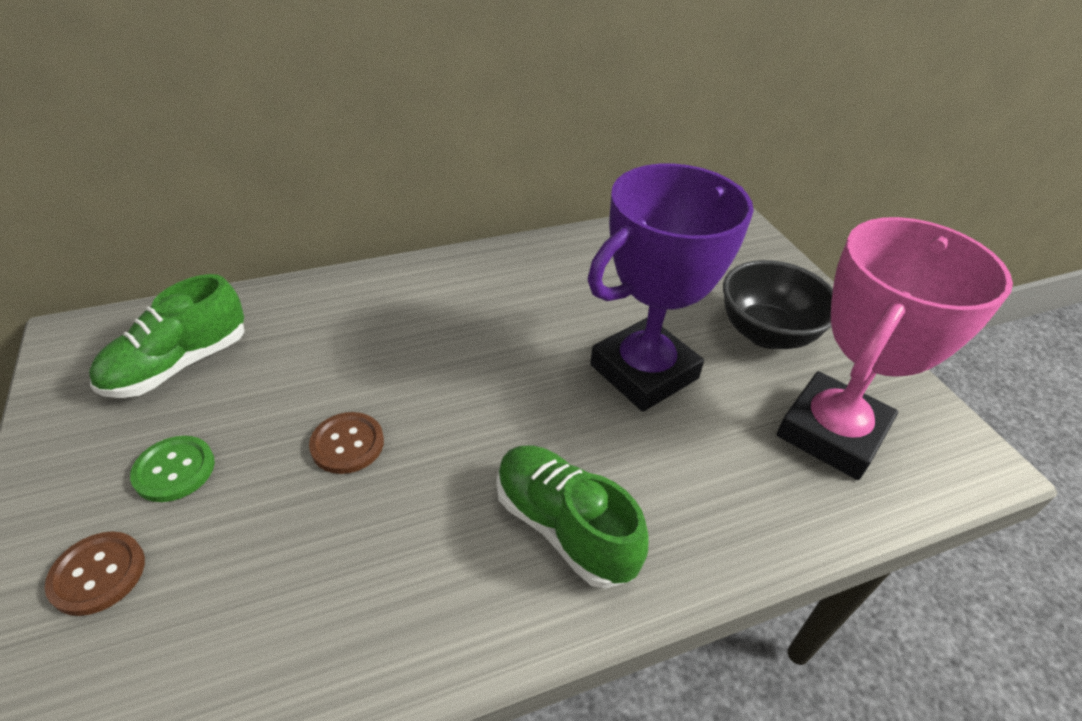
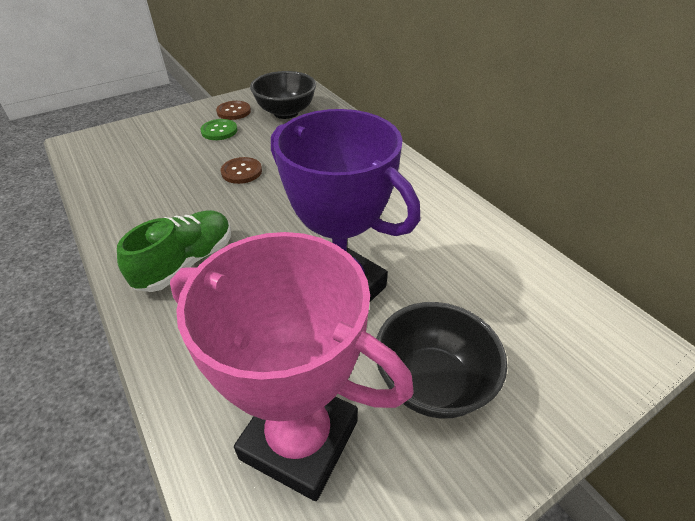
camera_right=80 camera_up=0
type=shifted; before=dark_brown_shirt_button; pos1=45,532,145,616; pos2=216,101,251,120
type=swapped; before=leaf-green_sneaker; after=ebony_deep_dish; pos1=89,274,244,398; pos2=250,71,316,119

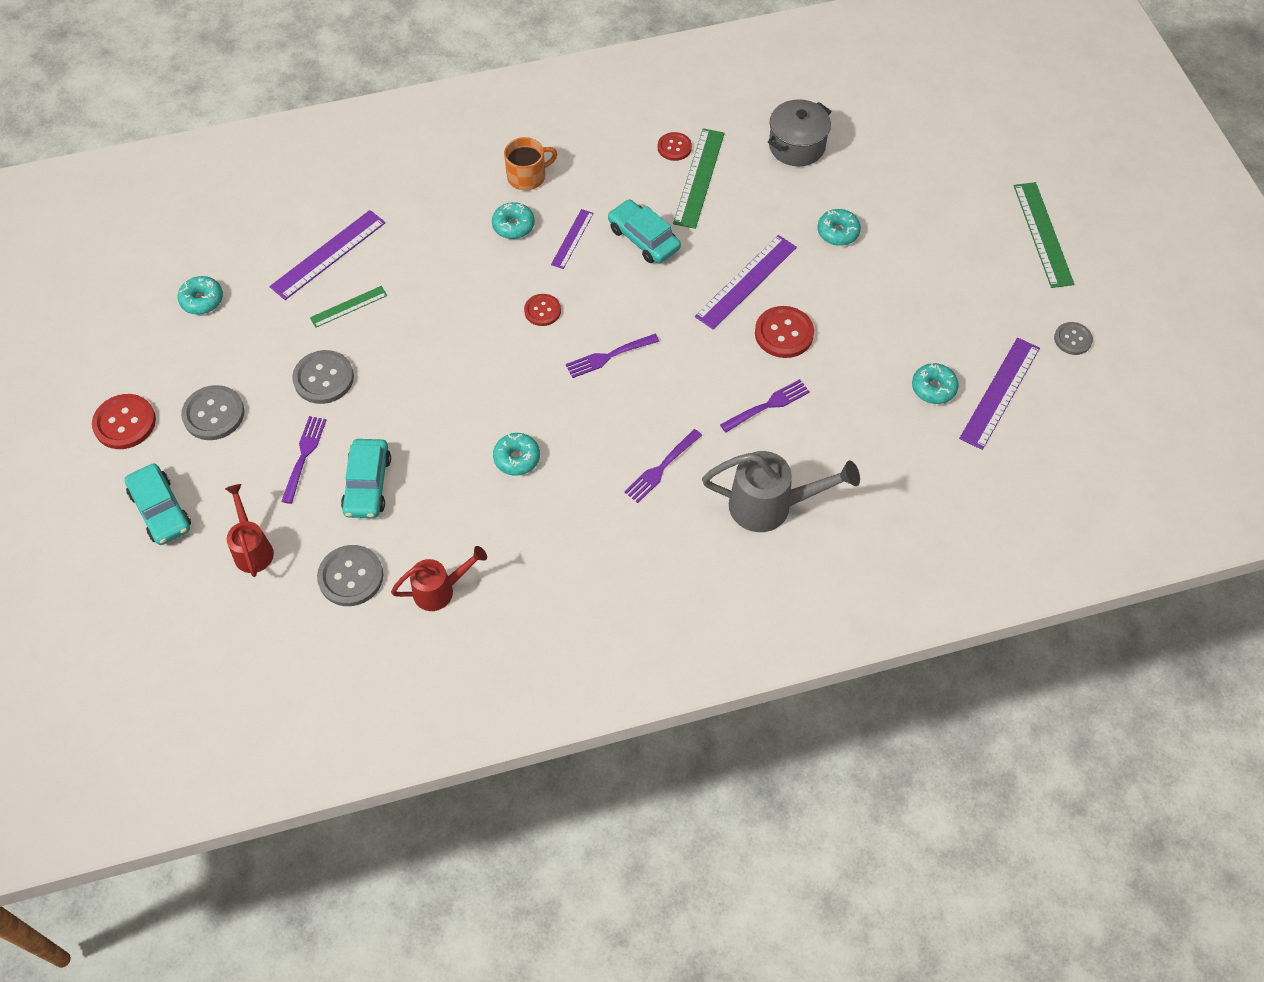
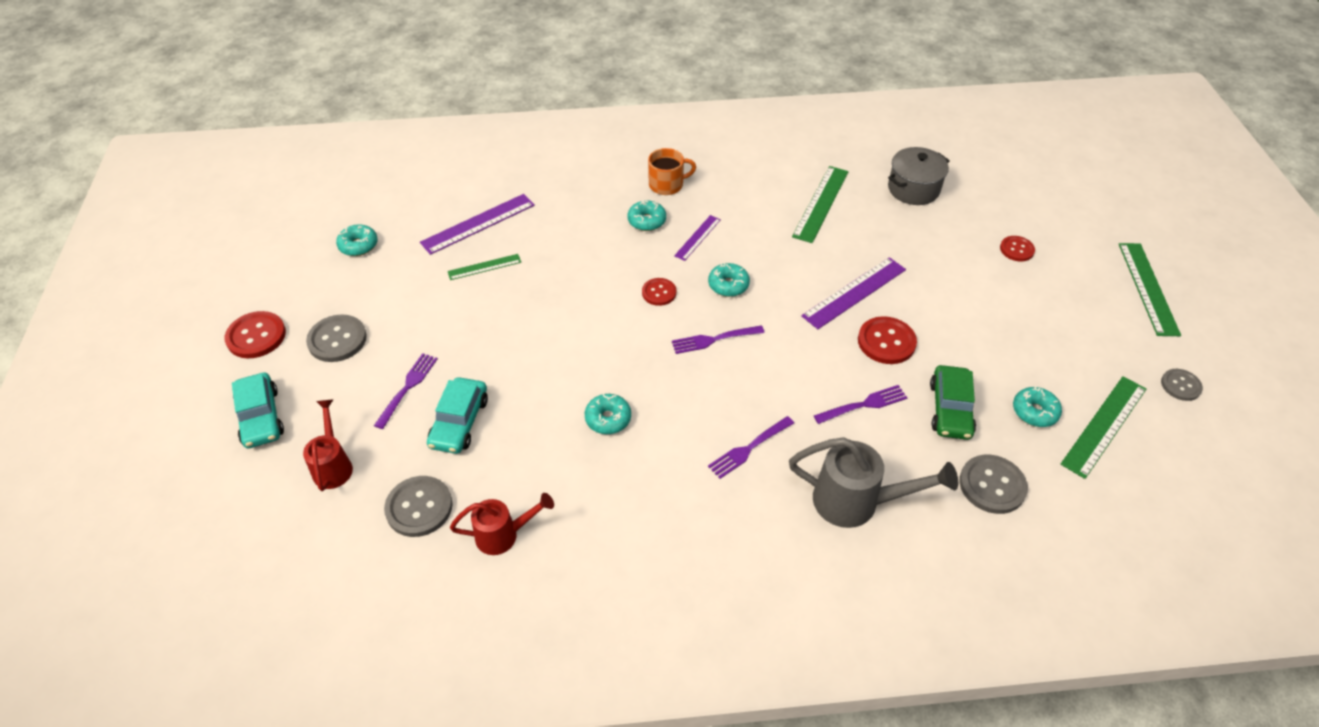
camera_right=10 camera_up=-10
type=shifted; before=teal_donut; pos1=817,209,861,246; pos2=708,263,750,297
type=new; after=leaf-green_automobile; pos2=930,365,976,440
type=shifted; before=grey_shirt_button; pos1=292,350,354,404; pos2=959,455,1028,514
type=shifted; before=scarlet_shirt_button; pos1=657,132,692,161; pos2=1000,236,1035,262
type=repainted; before=violet_straightedge; after=leaf-green_straightedge; pos1=959,338,1040,450; pos2=1061,376,1146,479
type=gone; before=teal_automobile; pos1=608,199,681,263

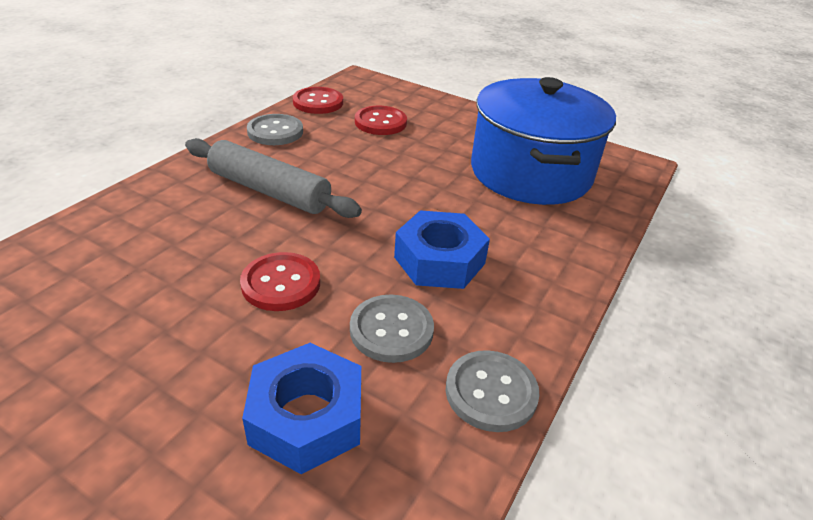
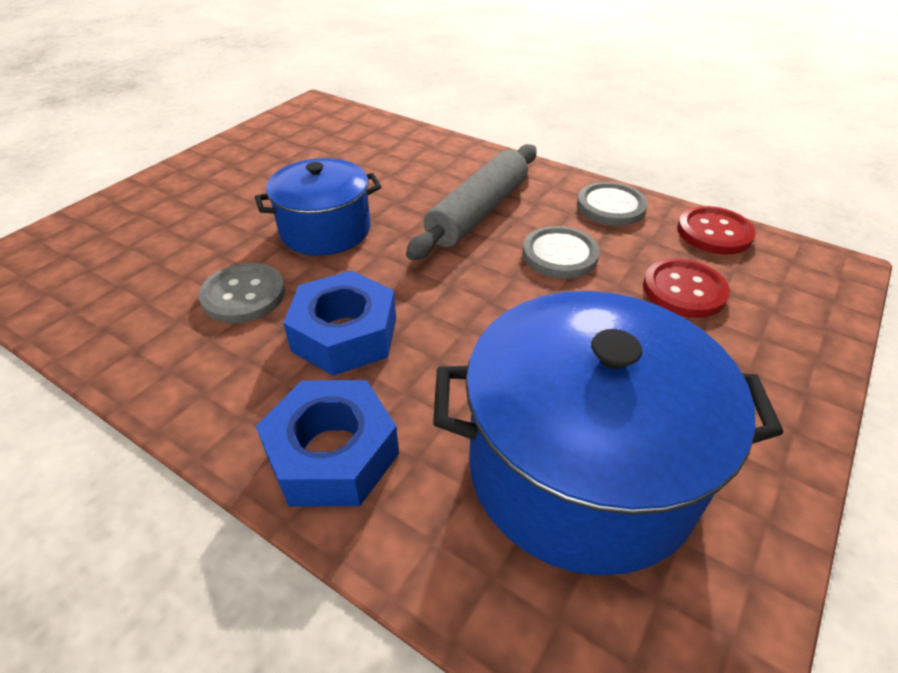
camera_right=95 camera_up=5
type=swapped; before=scarlet_shirt_button; after=royal_blue_stockpot; pos1=240,252,320,311; pos2=255,158,382,255
type=shifted; before=royal_blue_hex_nut; pos1=242,343,361,474; pos2=256,380,399,507
type=shifted; before=grey_shirt_button; pos1=446,350,540,432; pos2=522,226,600,279

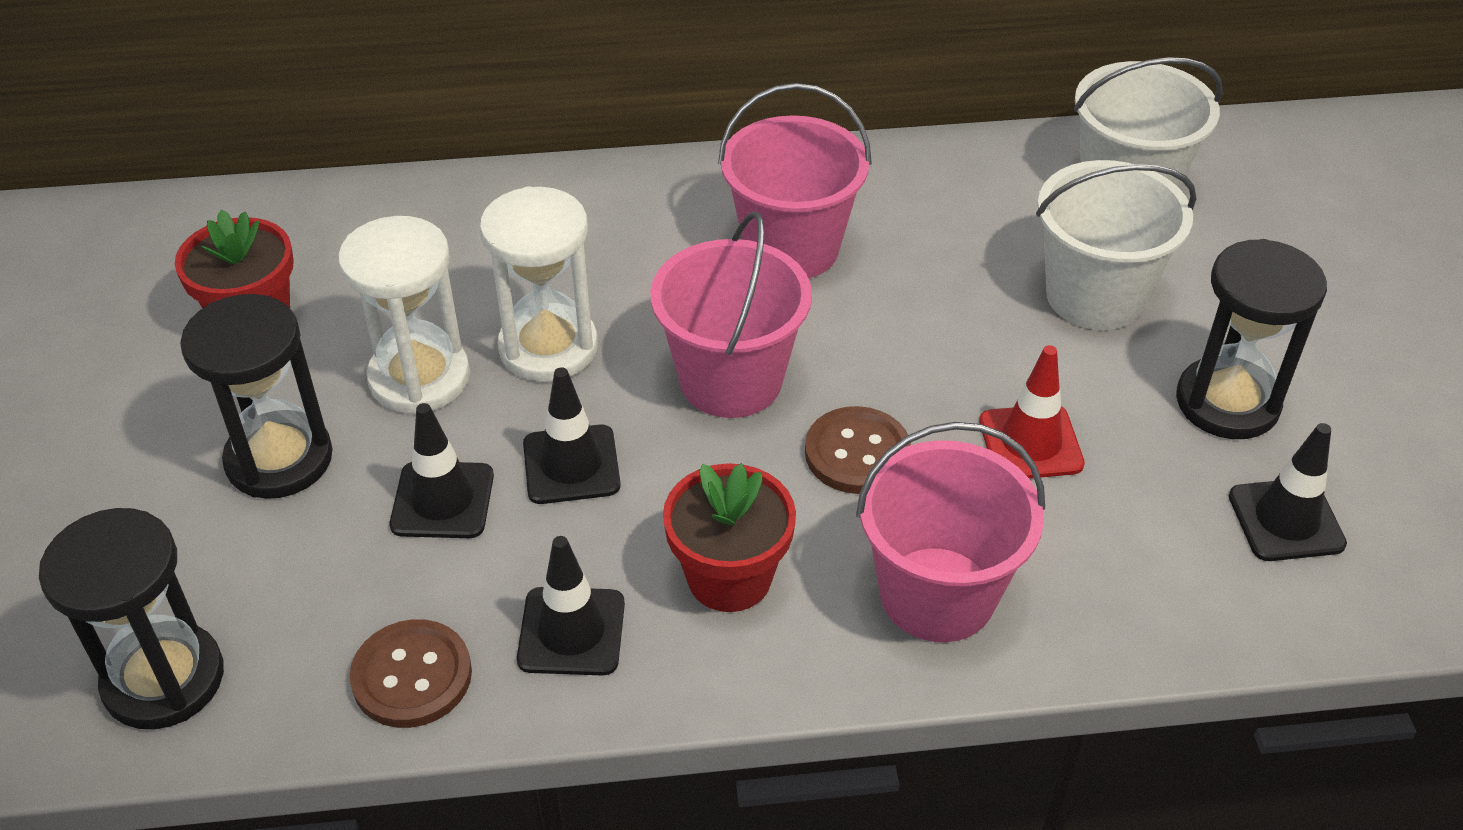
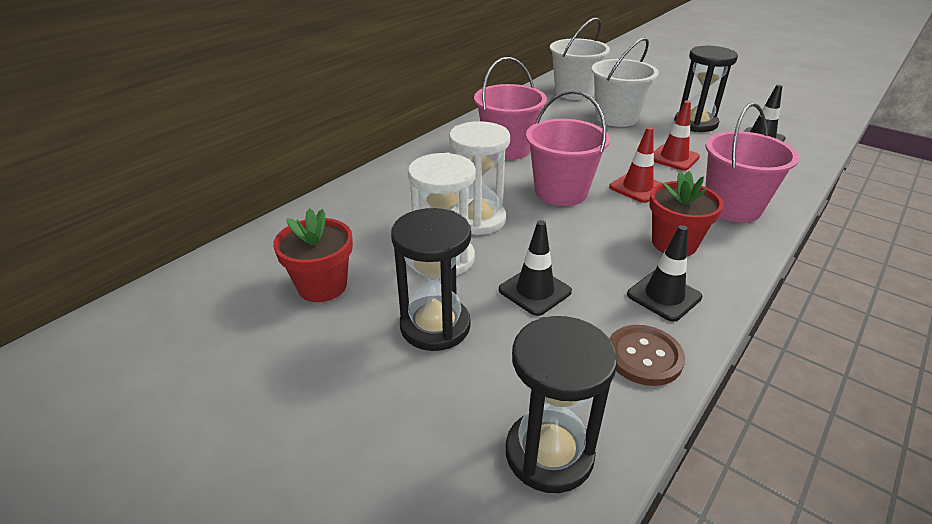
camera_right=-45 camera_up=-10
type=swapped; before=dark_brown_shirt_button; after=scarlet_road_cone; pos1=805,406,911,494; pos2=609,127,662,203
type=gone; before=ebony_road_cone; pos1=523,367,621,504

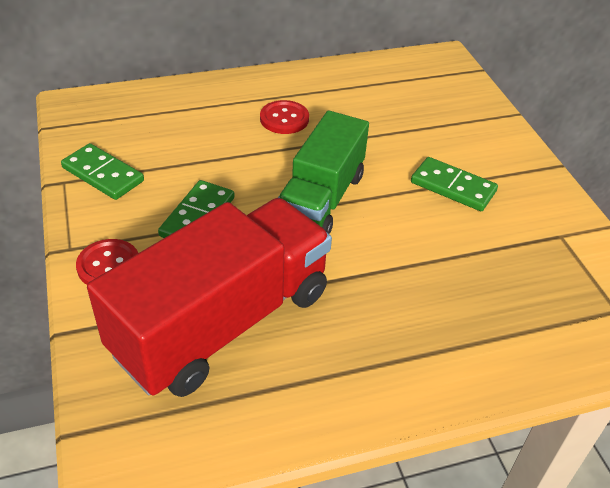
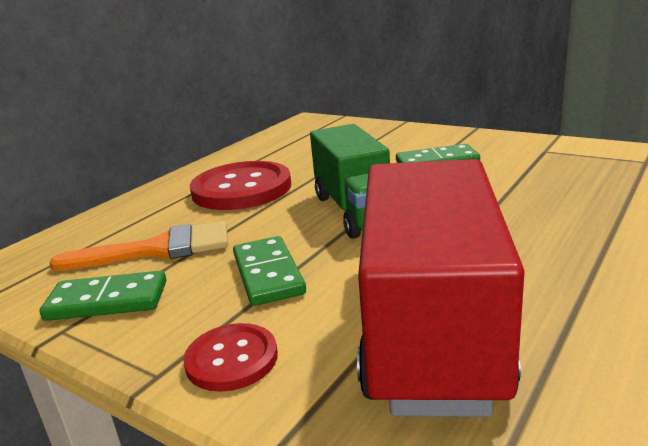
camera_right=-35 camera_up=-20
type=new; after=orange-coloured_paintbrush; pos2=50,221,228,271
type=scaled; before=scarlet_shirt_button; pos1=260,100,309,134; pos2=190,161,291,210; scale=1.85

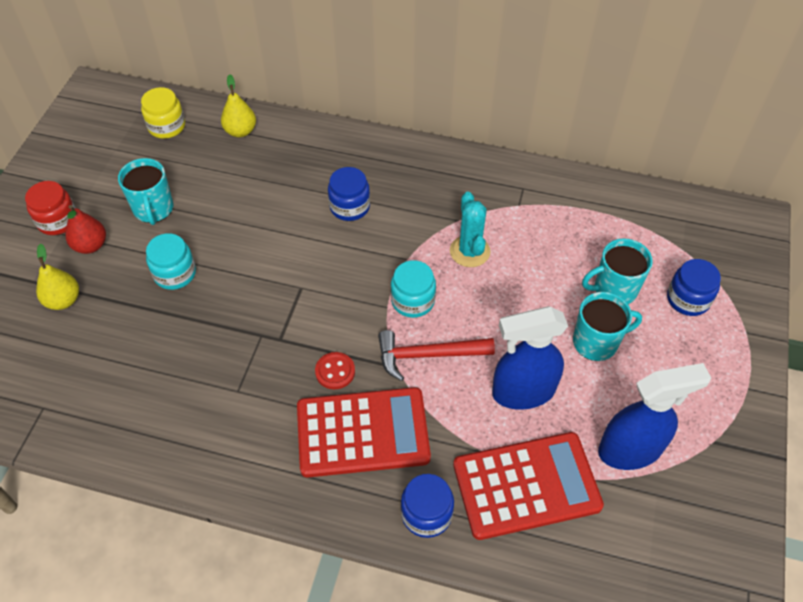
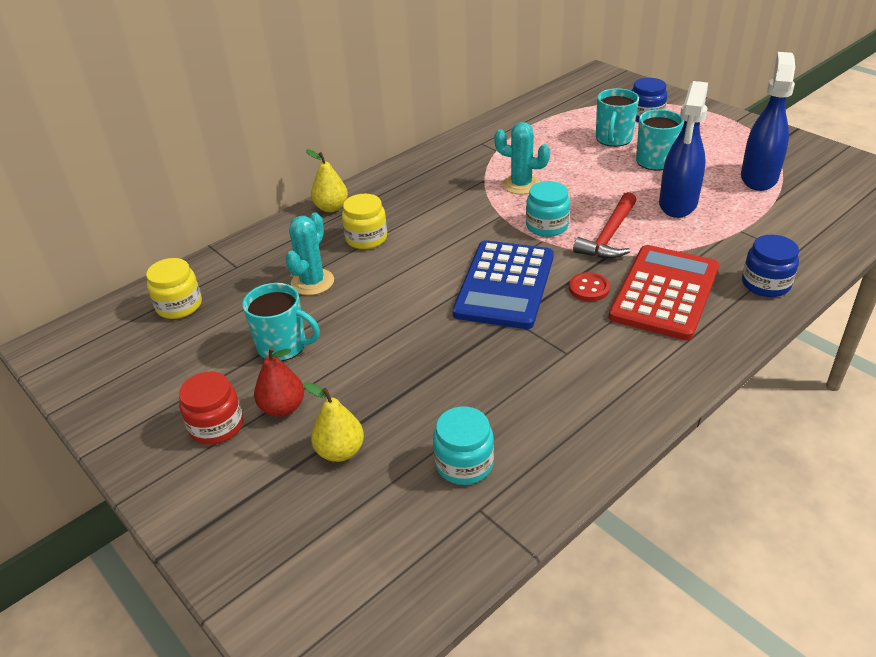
camera_right=-55 camera_up=-15
type=new; after=teal_prickly_plant; pos2=285,212,334,295
type=shifted; before=bright_yellow_pear; pos1=221,74,256,137; pos2=306,149,348,212
type=new; after=bright_yellow_jar; pos2=342,194,387,249
type=shifted; before=teal_jar; pos1=146,233,196,290; pos2=433,406,494,485
type=new; after=royal_blue_pocket_calculator; pos2=452,240,554,329
type=gone; before=royal_blue_jar; pos1=328,167,370,221
type=gone; before=scarlet_pocket_calculator; pos1=453,432,604,540

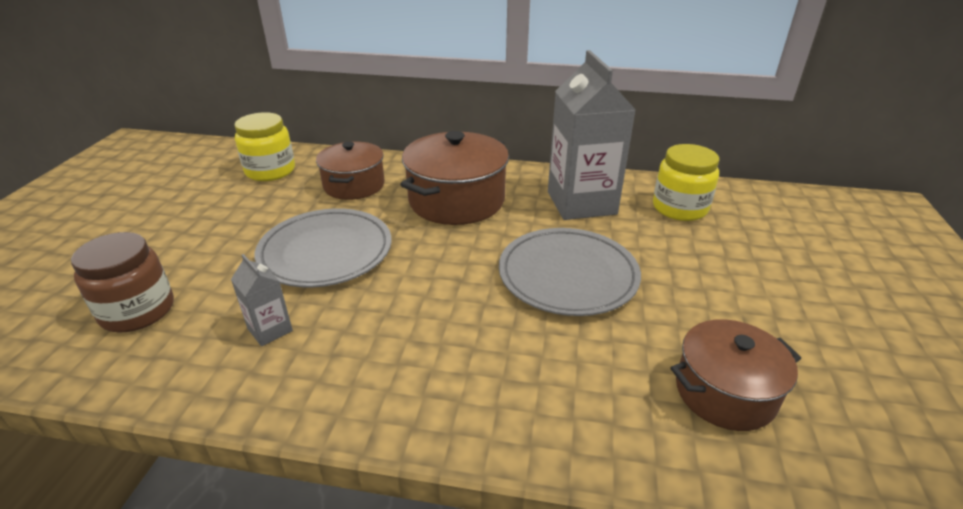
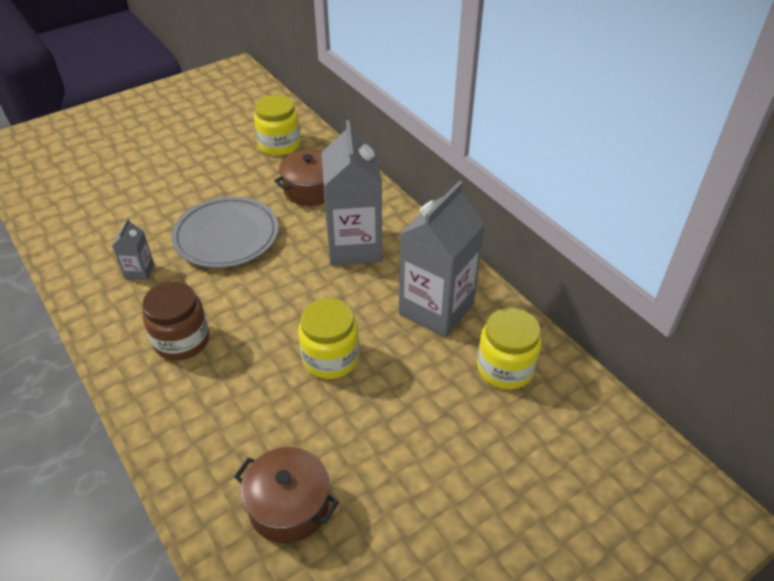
camera_right=45 camera_up=10
type=shifted; before=dark_brown_jar; pos1=71,232,174,332; pos2=142,281,209,361
type=swapped; before=grey_flat_dish; after=bright_yellow_jar; pos1=499,228,641,316; pos2=298,298,359,379
type=swapped; before=dark_brown_stockpot; after=grey_juice_carton; pos1=400,131,509,225; pos2=321,120,382,266

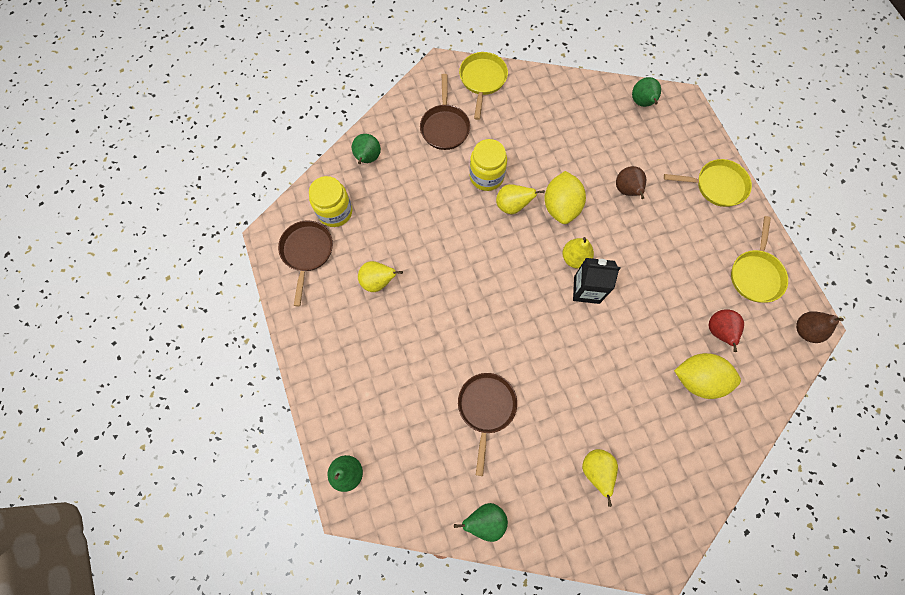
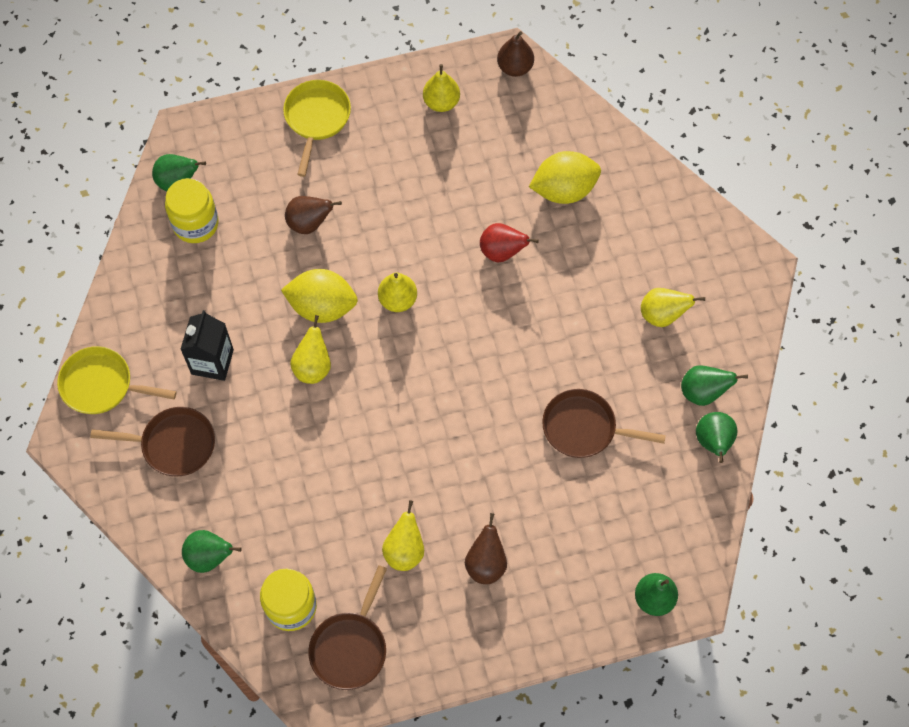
camera_right=-85 camera_up=-5
type=shifted; before=bright_yellow_jar; pos1=470,139,507,191; pos2=165,178,219,243
type=shifted; before=ebony_juice_carton; pos1=573,258,621,304; pos2=180,310,234,381
type=rotated; before=dark_brown_pan; pos1=278,220,333,306; pos2=308,565,387,690; turn=-75
type=swapped; before=bright_yellow_pan; after=bright_yellow_pear; pos1=731,216,788,303; pos2=423,64,460,112
type=new; after=dark_brown_pear; pos2=465,513,507,584
type=shifted; before=scarlet_pear; pos1=709,309,744,352; pos2=480,223,539,262
type=rotated; before=bright_yellow_toy_lemon; pos1=674,353,741,399; pos2=529,151,601,204; turn=60
type=new; after=leaf-green_pear; pos2=681,365,748,406

